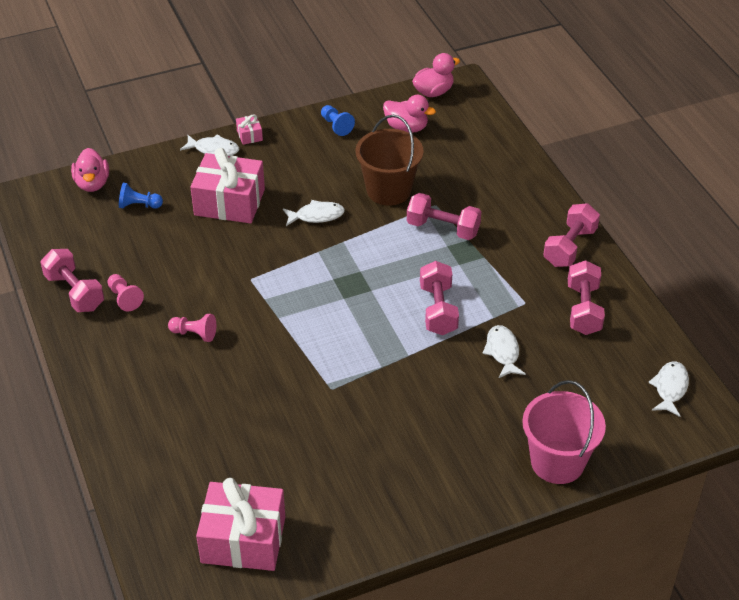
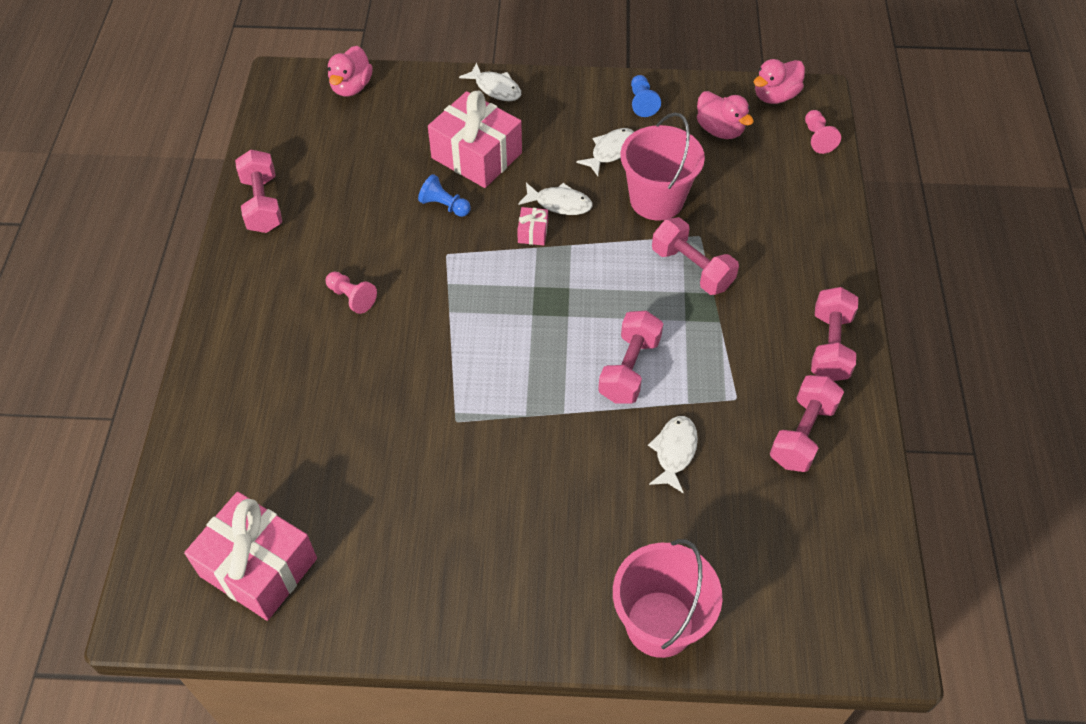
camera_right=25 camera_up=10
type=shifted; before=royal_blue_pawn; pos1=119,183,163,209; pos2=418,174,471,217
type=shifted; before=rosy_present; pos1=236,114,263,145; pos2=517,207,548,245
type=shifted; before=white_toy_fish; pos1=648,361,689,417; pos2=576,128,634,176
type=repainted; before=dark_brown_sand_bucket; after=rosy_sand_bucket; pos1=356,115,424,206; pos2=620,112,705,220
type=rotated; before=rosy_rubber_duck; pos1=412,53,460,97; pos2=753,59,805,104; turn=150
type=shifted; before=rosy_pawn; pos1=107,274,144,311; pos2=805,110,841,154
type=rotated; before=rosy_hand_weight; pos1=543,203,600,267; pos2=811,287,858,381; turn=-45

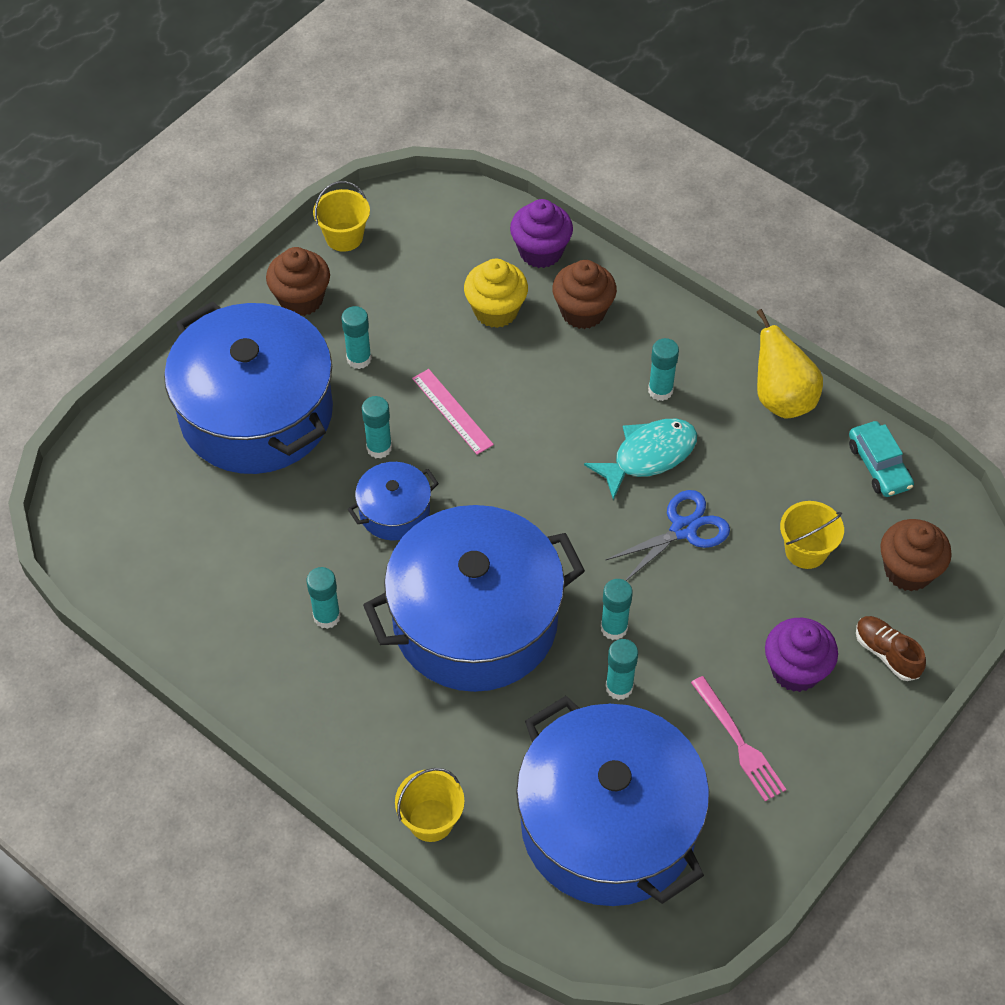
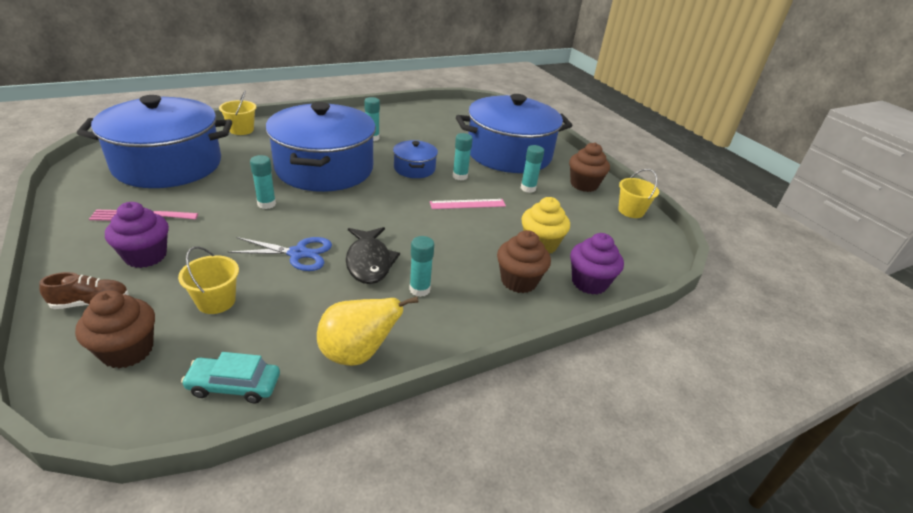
camera_right=110 camera_up=-20
type=rotated; before=royal_blue_shears; pos1=606,490,730,581; pos2=228,237,332,271; turn=-75
type=repainted; before=teal_toy_fish; after=ebony_toy_fish; pos1=584,419,697,500; pos2=346,227,400,284
type=gone; before=teal_glue; pos1=606,639,638,700

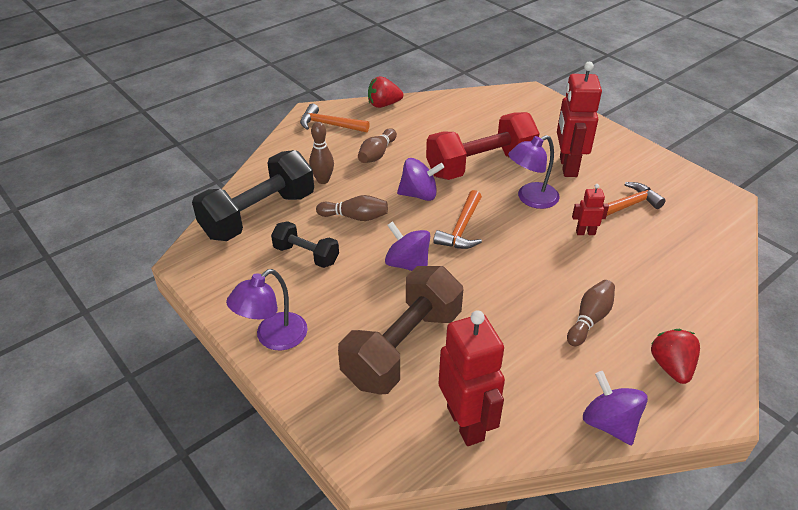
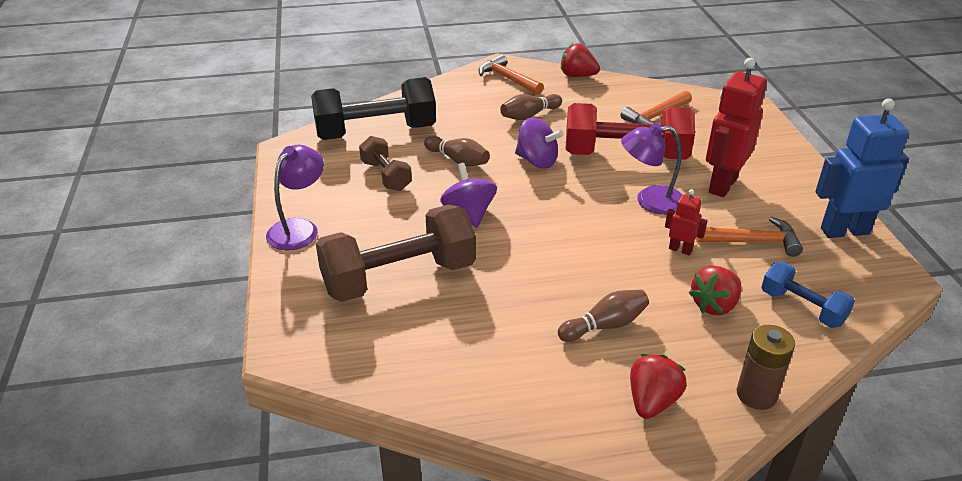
camera_right=30 camera_up=-5
type=rotated; before=violet_reading_lamp; pos1=226,269,308,350; pos2=266,145,324,251; turn=135
type=repainted; before=ebony_hand_weight; after=dark_brown_hand_weight; pos1=271,221,339,268; pos2=359,136,412,191
type=shifted; before=orange-coloured_hammer; pos1=433,190,482,249; pos2=621,90,692,125
type=new; after=scarlet_strawberry; pos2=689,266,741,315
type=new; after=dark_brown_power_cell; pos2=737,325,795,410
type=new; after=royal_blue_hand_weight; pos2=761,262,855,328
type=new; after=royal_blue_toy_robot; pos2=815,98,909,238
type=gone; before=dark_brown_bowling_pin; pos1=309,122,334,184
type=gone; before=scarlet_toy_robot; pos1=439,310,505,446
type=gone; before=violet_spinning_top; pos1=583,371,648,445

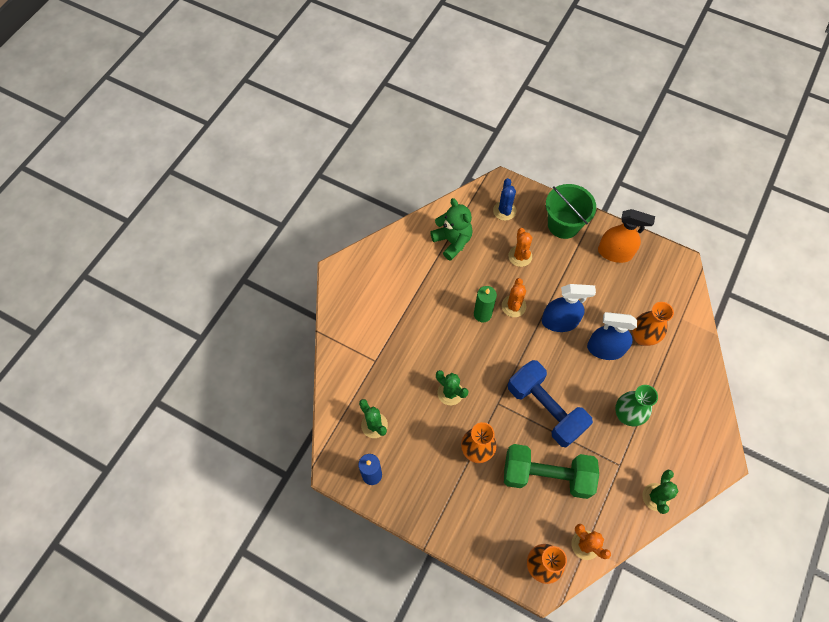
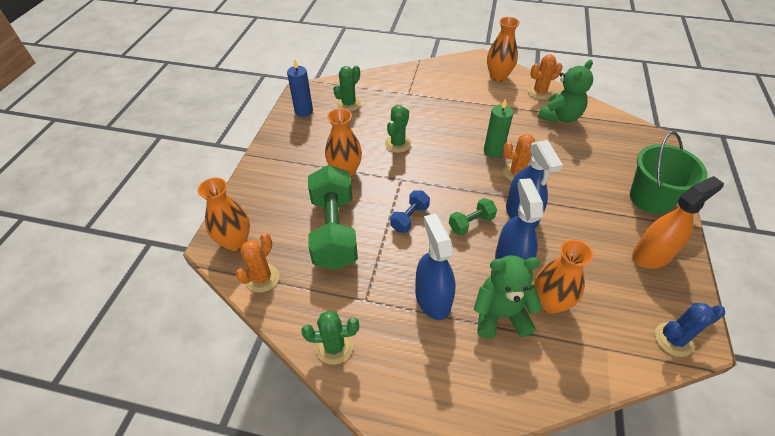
camera_right=75 camera_up=-15
type=scaled; before=royal_blue_hand_weight; pos1=508,360,593,447; pos2=390,190,430,233; scale=0.47
type=swapped; before=leaf-green_tall_vase; after=royal_blue_spray_bottle; pos1=615,385,658,426; pos2=415,213,455,320
type=new; after=leaf-green_hand_weight; pos2=449,198,497,235
type=new; after=leaf-green_stuffed_bear; pos2=474,255,542,339
type=new; after=orange-coloured_tall_vase; pos2=487,17,520,82
type=shifted; before=orange-coloured_prickly_plant; pos1=508,228,532,267; pos2=528,55,562,100
type=rotated; before=orange-coloured_spray_bottle; pos1=598,209,655,263; pos2=632,176,724,269; turn=-120
type=shifted; before=royal_blue_prickly_plant; pos1=493,178,516,221; pos2=655,303,725,357

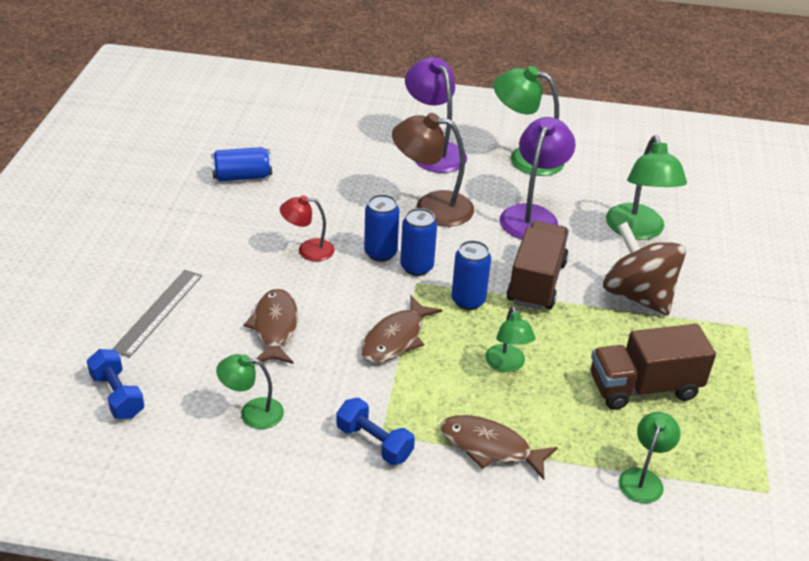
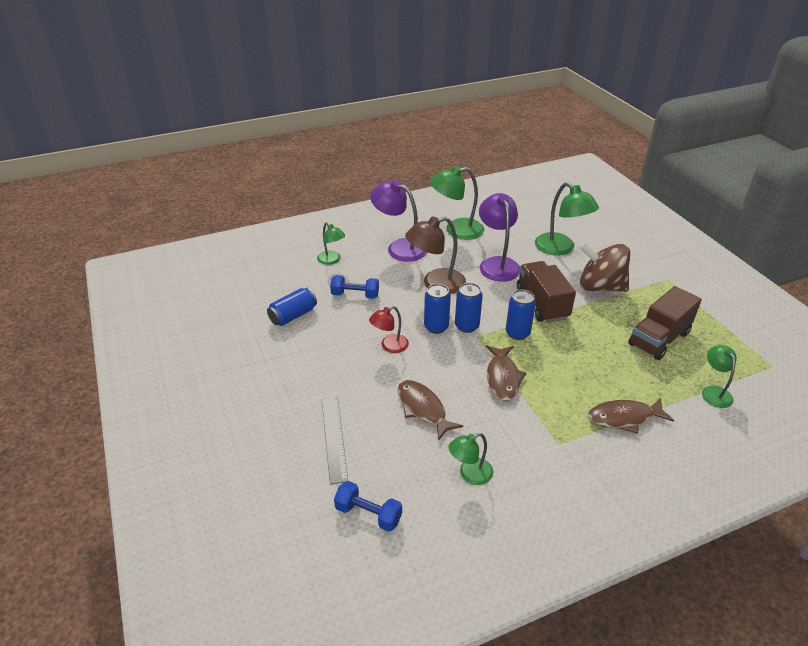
camera_right=-30 camera_up=0
type=shifted; before=leaf-green_reading_lamp; pos1=485,306,535,372; pos2=317,222,345,265
type=shifted; before=royal_blue_hand_weight; pos1=336,398,415,465; pos2=330,275,379,299

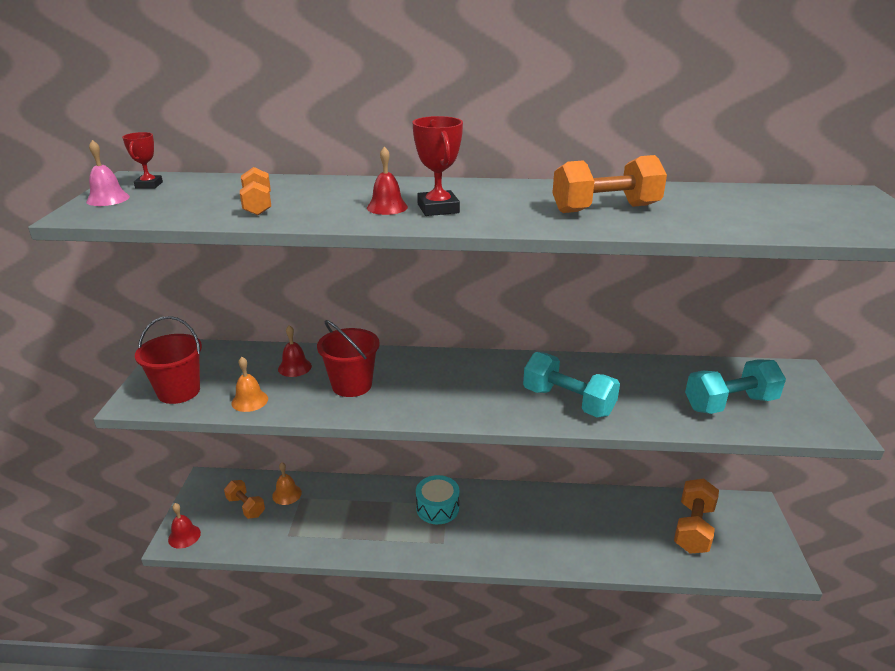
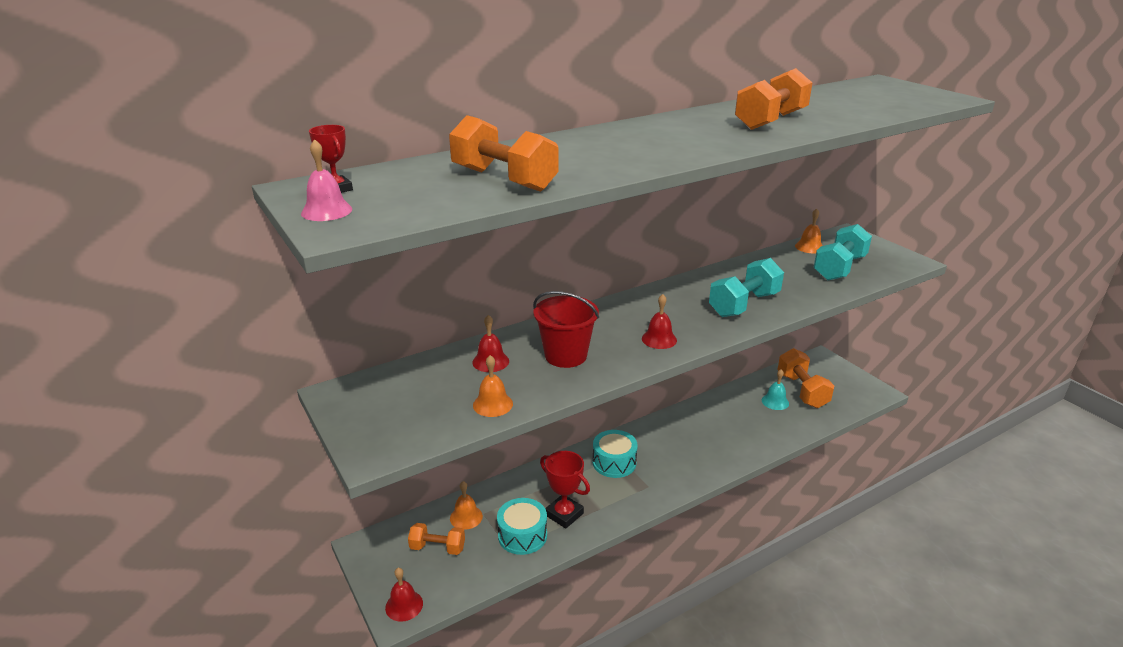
camera_right=-35 camera_up=0
type=scaled; before=orange-coloured_hand_weight; pos1=240,167,271,215; pos2=449,115,559,192; scale=1.61
type=new; after=teal_toy_drum; pos2=497,498,547,555
type=shifted; before=scarlet_award_cup; pos1=412,116,463,216; pos2=540,451,590,529
type=shifted; before=scarlet_hand_bell; pos1=367,147,408,215; pos2=642,294,677,349
type=rotated; before=teal_hand_weight; pos1=523,352,620,417; pos2=709,258,784,317; turn=-45
type=new; after=teal_hand_bell; pos2=762,369,789,410
type=new; after=orange-coloured_hand_bell; pos2=795,209,823,253
type=gone; before=scarlet_sand_bucket; pos1=135,316,202,404

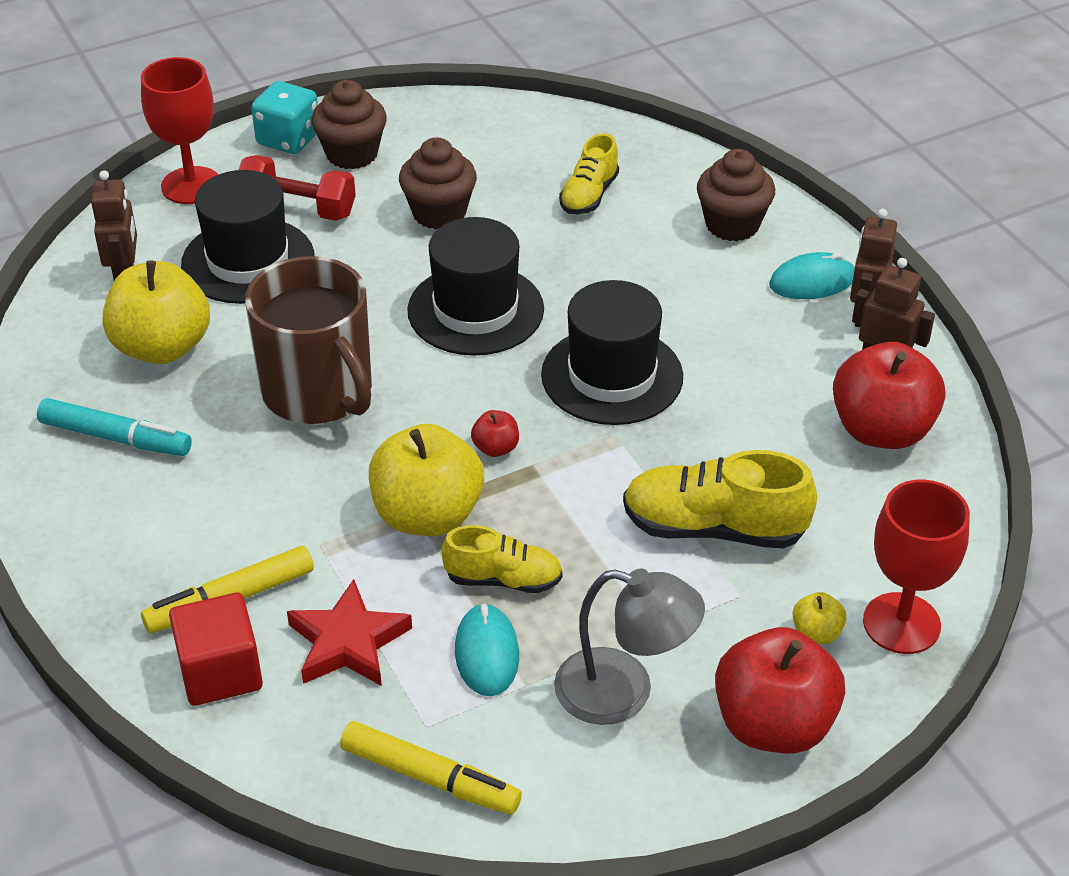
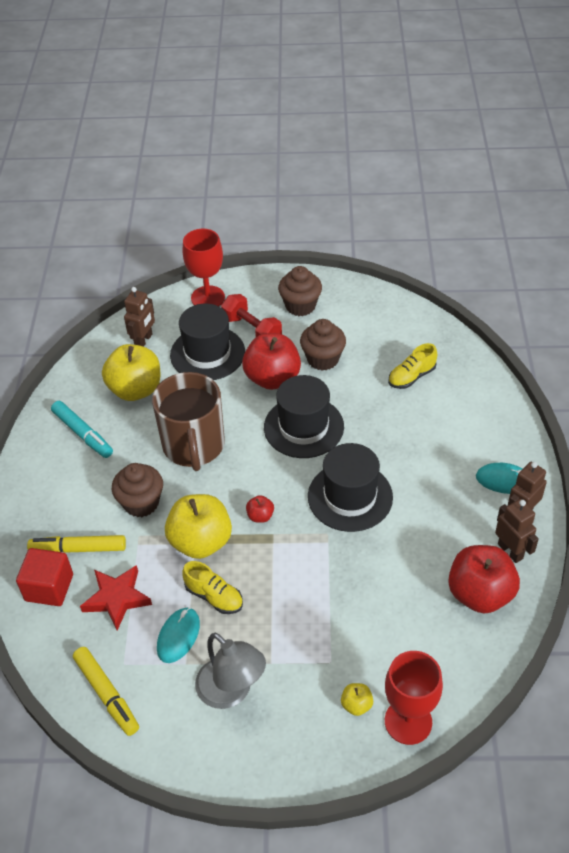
camera_right=30 camera_up=5
type=shifted; before=dark_brown_fairy_cake; pos1=697,149,775,241; pos2=112,463,163,517
type=shifted; before=scarlet_apple; pos1=715,627,845,754; pos2=242,333,301,390
type=gone; before=teal_game_die; pos1=251,81,318,154
type=gone; before=bright_yellow_sneaker; pos1=623,450,817,549

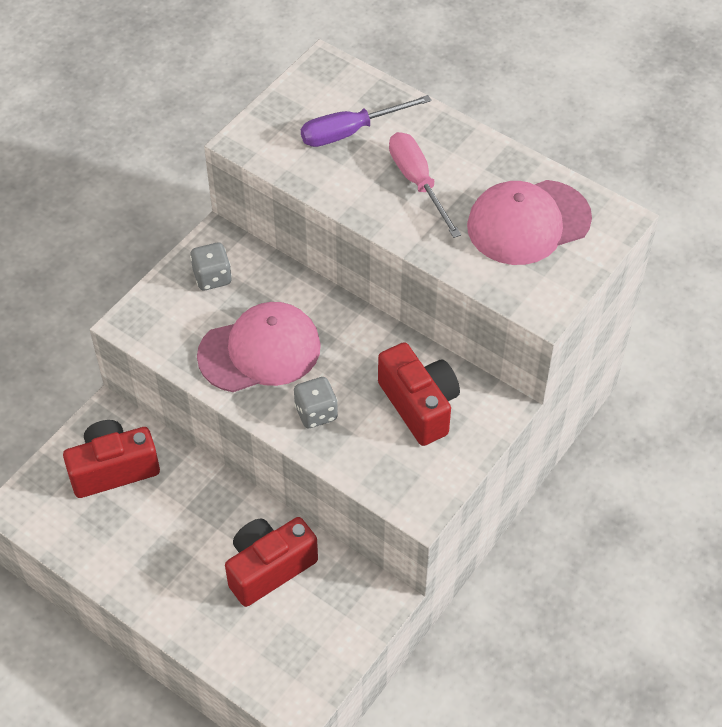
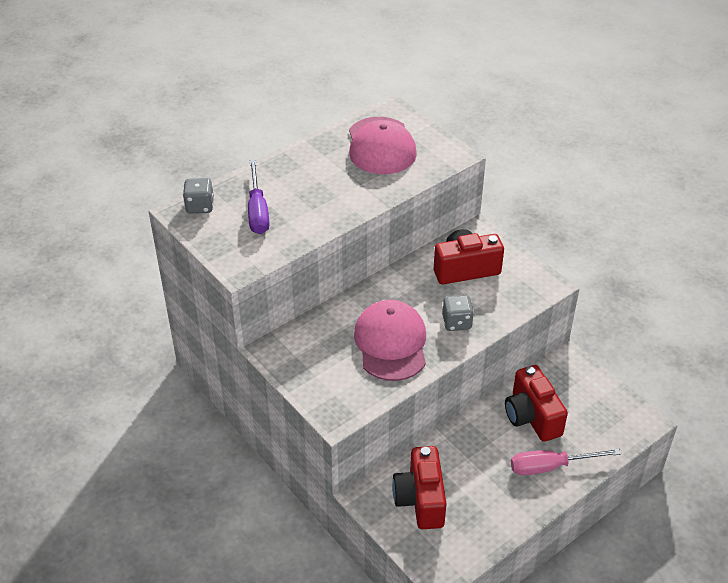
camera_right=-75 camera_up=-10
type=shifted; before=grey_game_die; pos1=190,242,232,291; pos2=183,178,214,213
type=shifted; before=rosy_hand_screwdriver; pos1=389,132,461,238; pos2=511,449,621,475

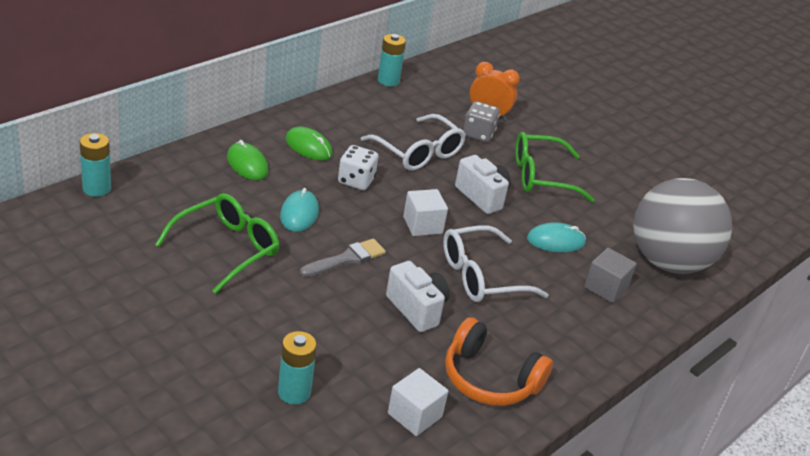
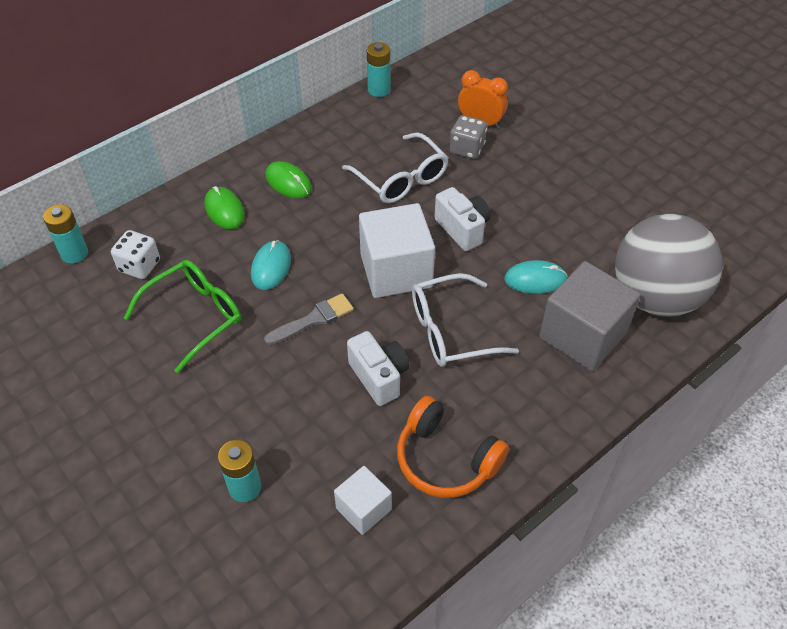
camera_right=10 camera_up=15
type=shifted; before=white_game_die; pos1=338,145,378,190; pos2=111,230,160,279
type=scaled; before=white_solid_cube; pos1=403,189,448,236; pos2=359,203,435,298; scale=1.83
type=scaled; before=grey_solid_cube; pos1=584,248,637,303; pos2=539,261,640,371; scale=1.83
type=gone; before=leaf-green_eyeglasses; pos1=515,132,595,203

